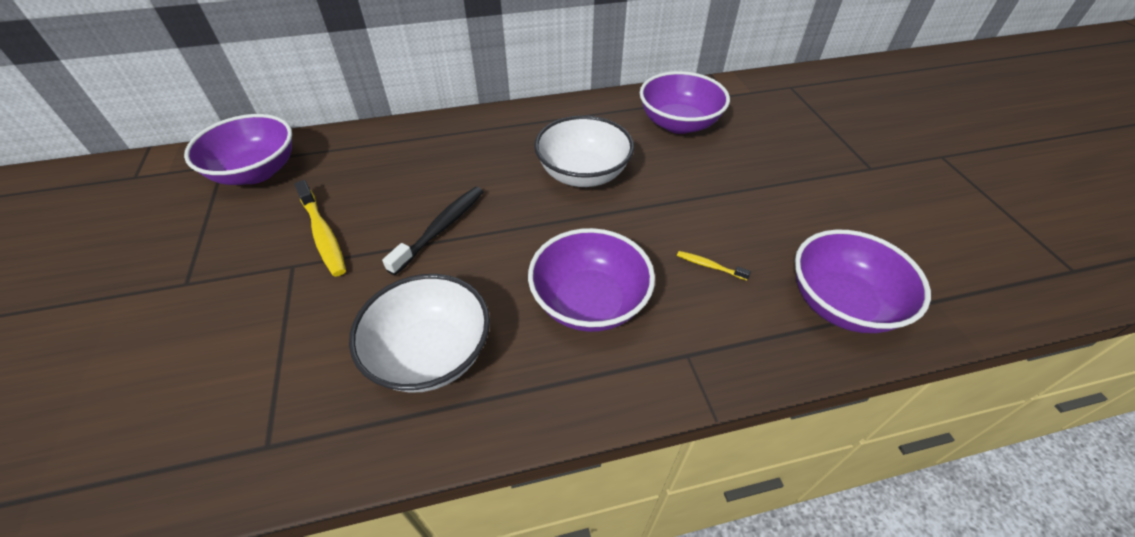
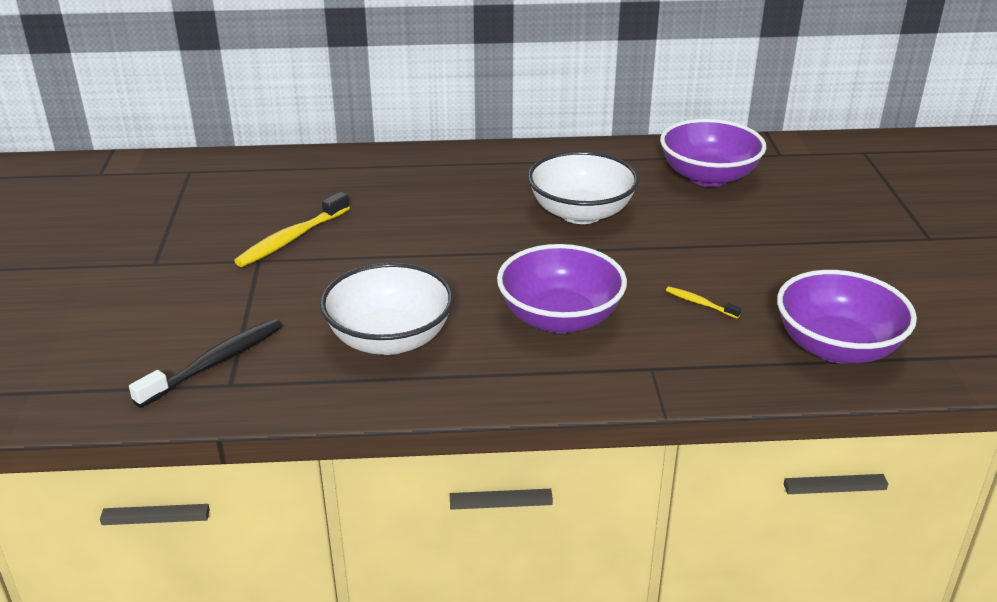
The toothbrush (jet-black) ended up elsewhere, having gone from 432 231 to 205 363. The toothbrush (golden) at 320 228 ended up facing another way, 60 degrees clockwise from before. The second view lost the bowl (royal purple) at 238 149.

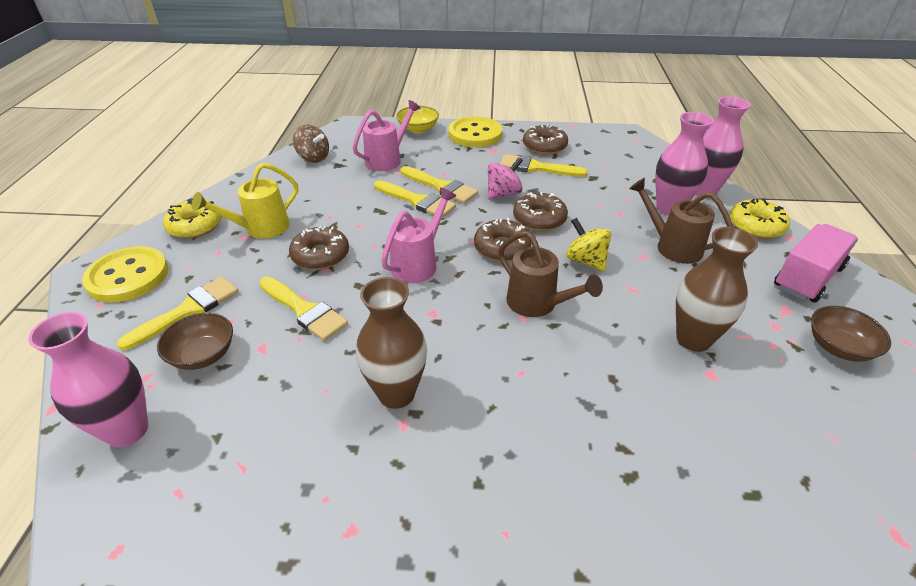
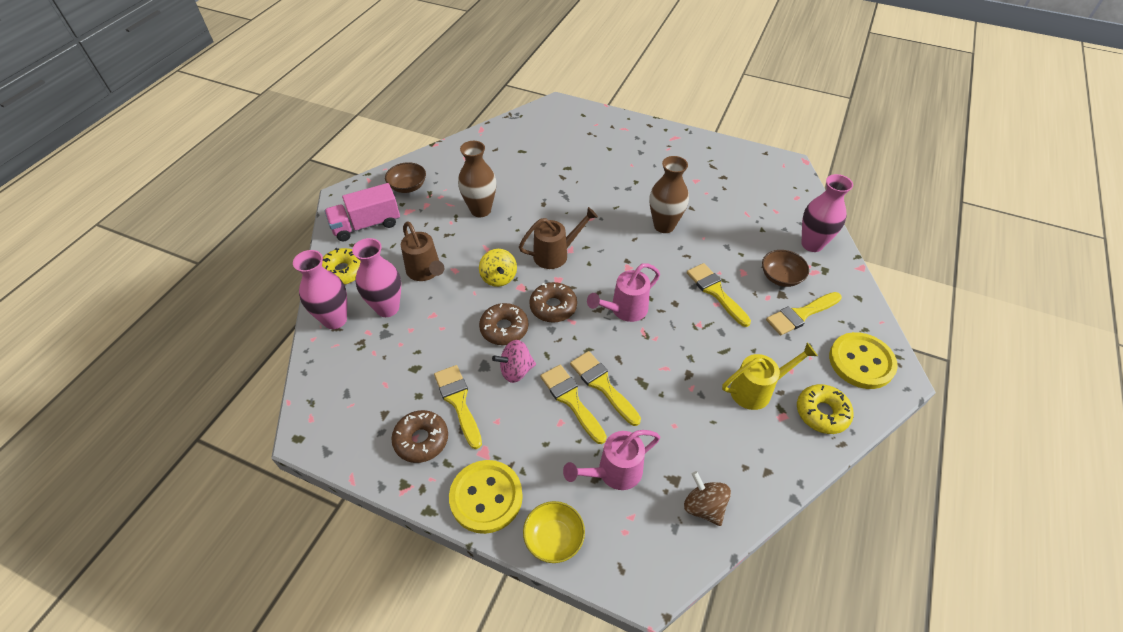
The paint brush (golden) at 543 165 ended up facing another way, 150 degrees counterclockwise from before. The watering can (brown) at 550 274 ended up facing another way, 90 degrees clockwise from before. The second view lost the donut (brown) at 319 248.

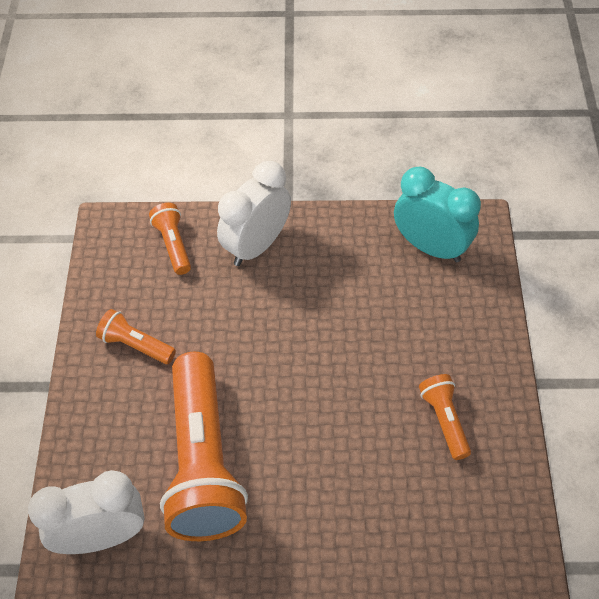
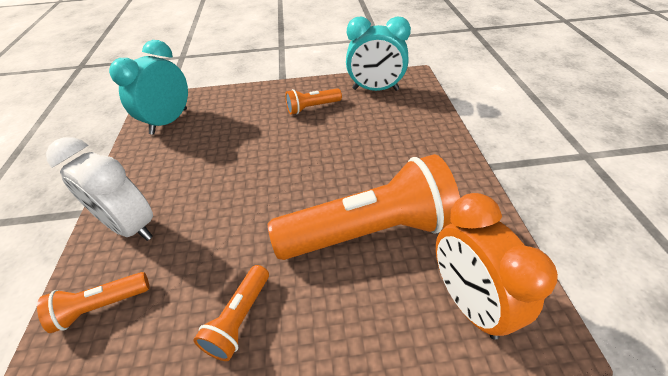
The second view gained the clock (aqua) at 378 54. What was the clock (white) at 86 512 turned into the clock (orange-coloured) at 497 266.

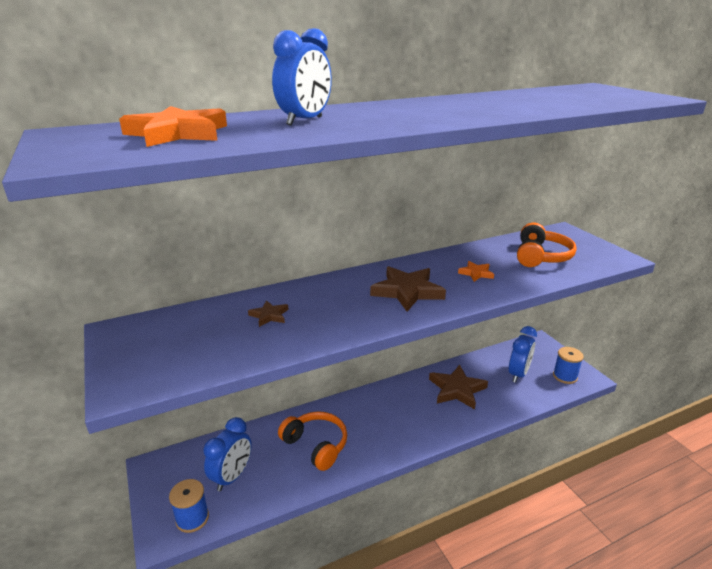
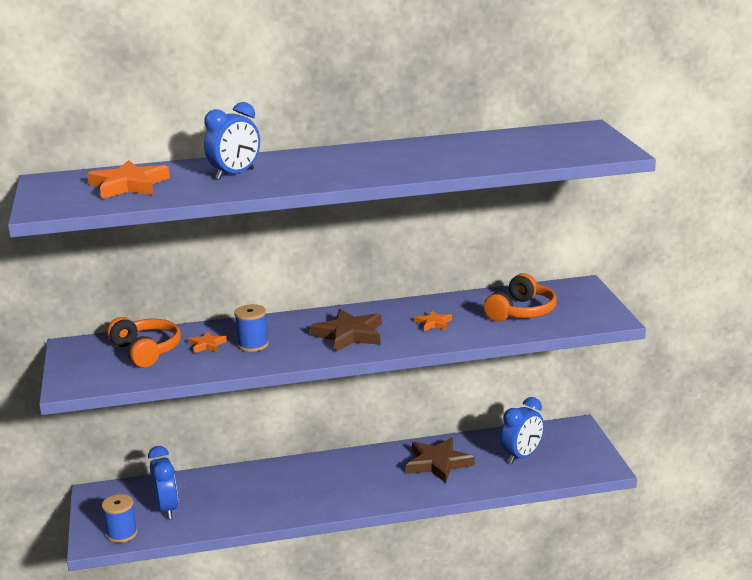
The headphones (orange-coloured) ended up elsewhere, having gone from 312 441 to 144 342. The clock (cobalt) at 228 454 ended up facing another way, 60 degrees counterclockwise from before. What was the star shape (brown) at 268 313 turned into the star shape (orange-coloured) at 207 342. The reel of thread (cobalt) ended up elsewhere, having gone from 568 365 to 251 328.

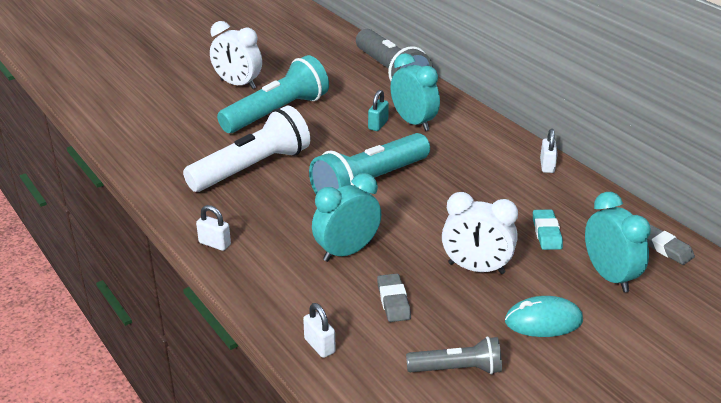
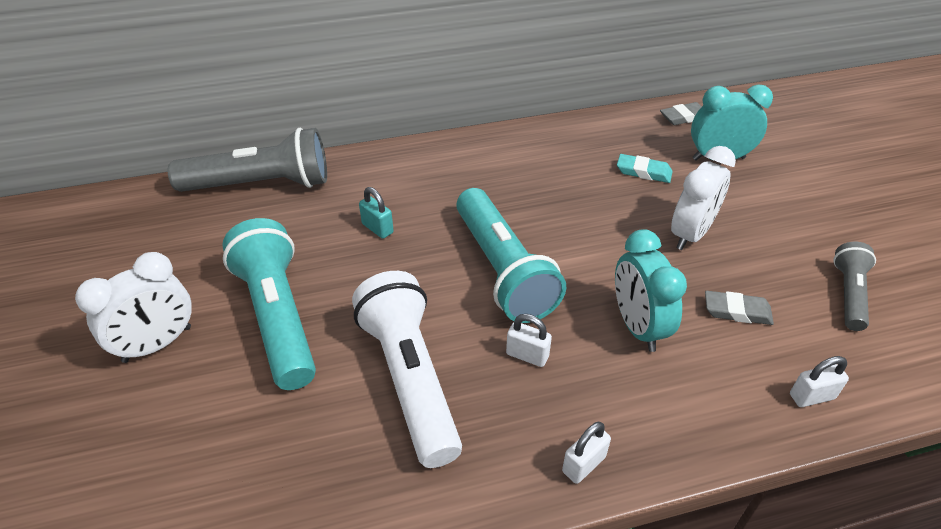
The lock (white) ended up elsewhere, having gone from 549 151 to 529 340. The second view lost the clock (aqua) at 415 92. The second view lost the mouse (aqua) at 544 316.

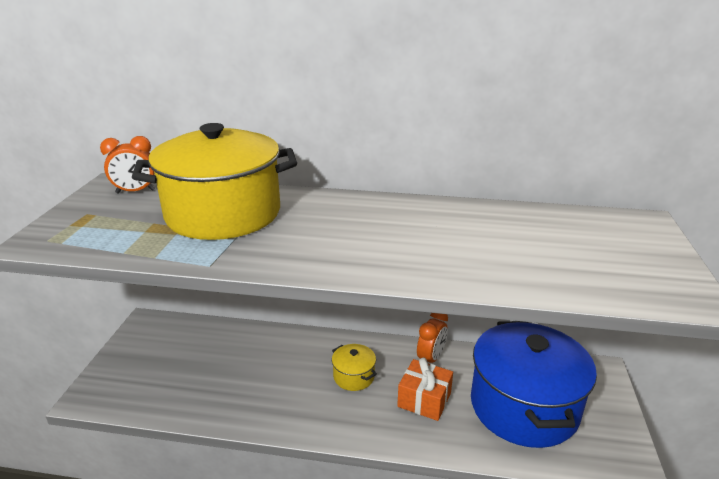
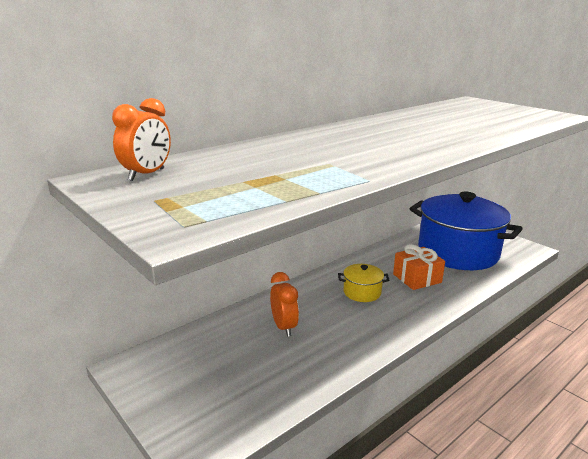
The clock (orange-coloured) ended up elsewhere, having gone from 432 338 to 284 304. The second view lost the pot (golden) at 214 181.

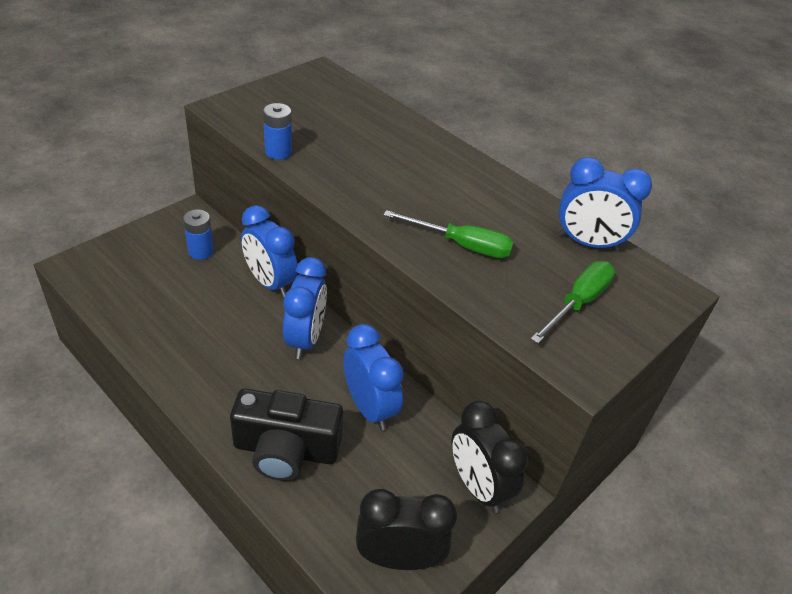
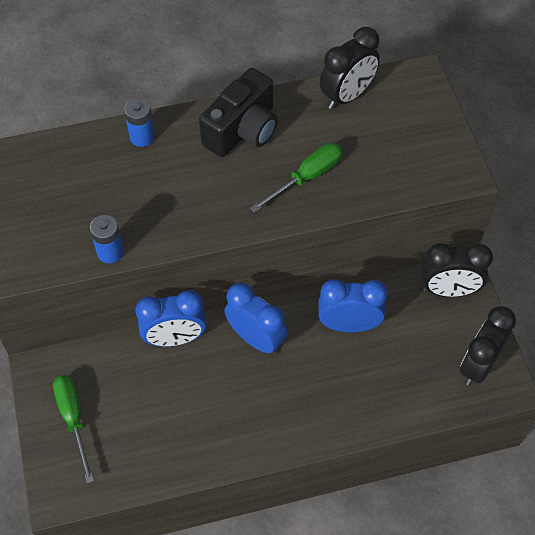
The screwdriver (leaf-green) ended up elsewhere, having gone from 573 302 to 73 429. The AA battery (cobalt) ended up elsewhere, having gone from 198 235 to 139 123. The photo camera (jet-black) ended up elsewhere, having gone from 286 435 to 238 112. What was the clock (cobalt) at 605 204 turned into the clock (jet-black) at 350 68.

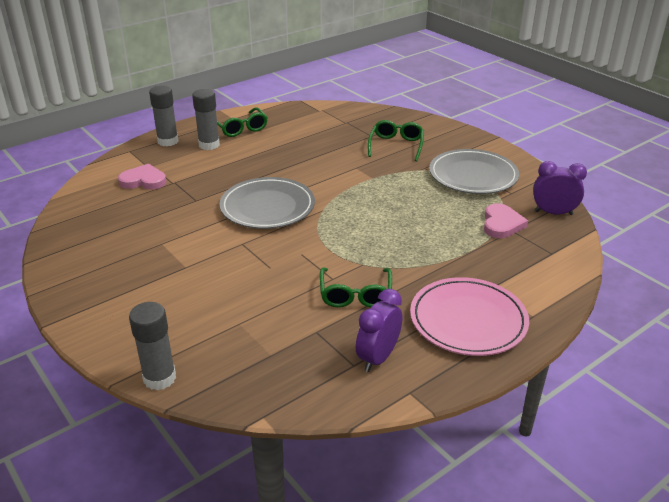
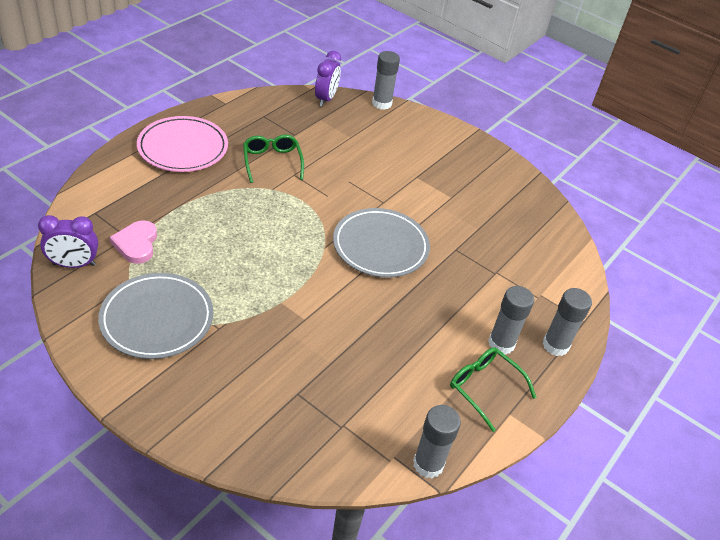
The clock (royal purple) ended up elsewhere, having gone from 379 330 to 328 78. The second view gained the stick of glue (grey) at 437 441. The second view lost the heart (pink) at 142 177. The second view lost the spectacles (leaf-green) at 396 140.

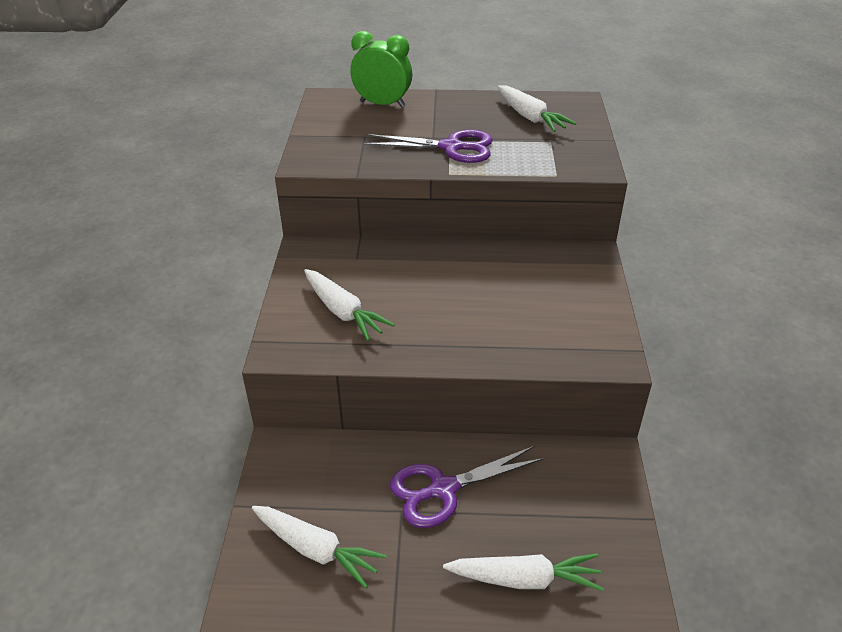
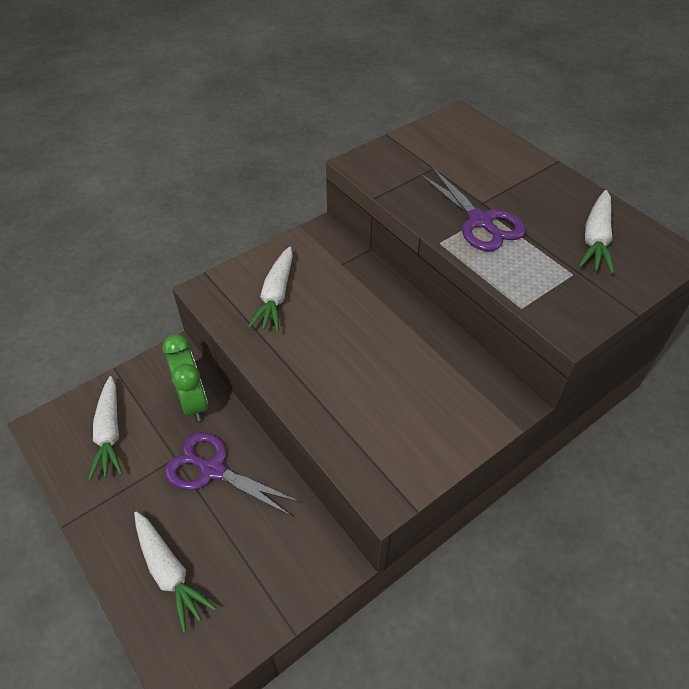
The clock (leaf-green) ended up elsewhere, having gone from 381 69 to 185 377.

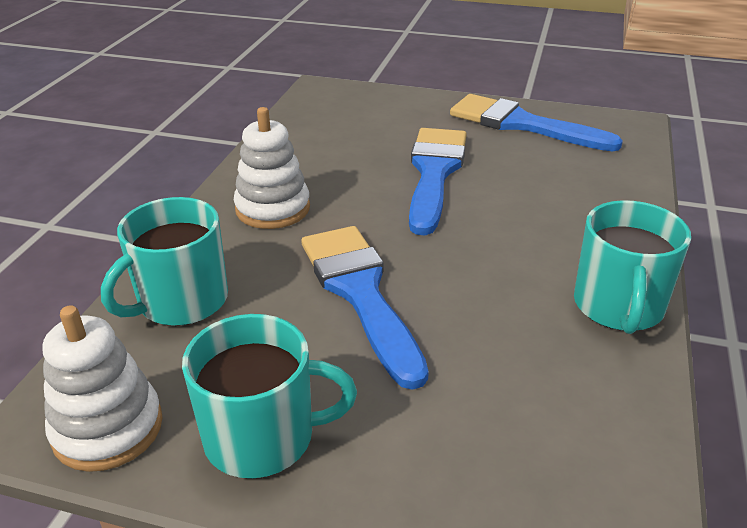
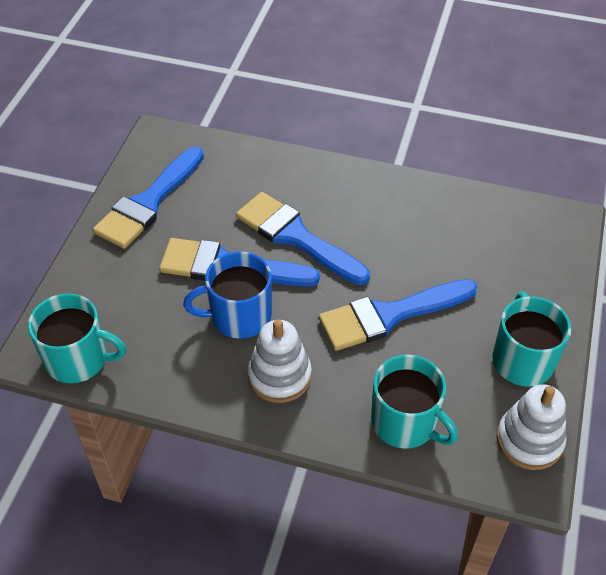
The coffee mug (aqua) ended up elsewhere, having gone from 632 267 to 77 338. The second view gained the coffee mug (cobalt) at 227 295. The second view gained the paint brush (cobalt) at 303 238.

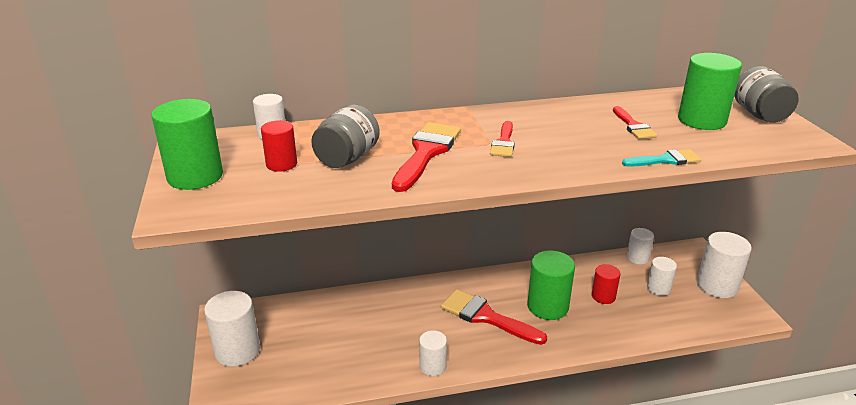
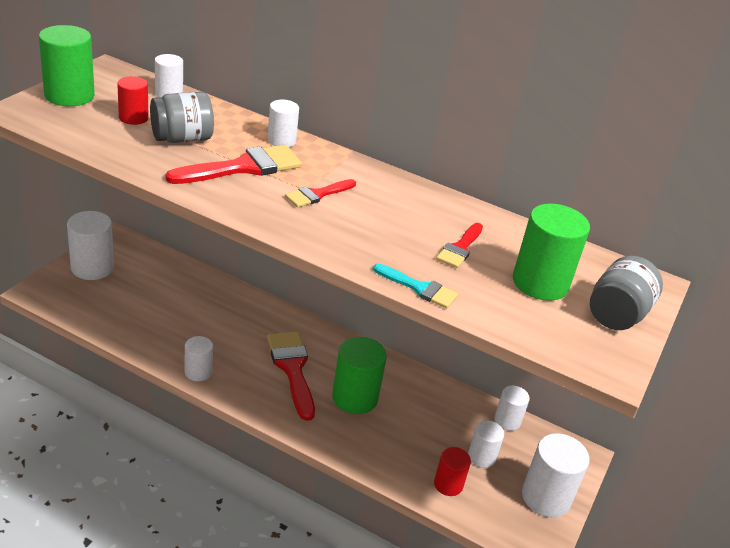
The second view gained the cylinder (white) at 283 123. The cylinder (red) ended up elsewhere, having gone from 606 284 to 452 471.

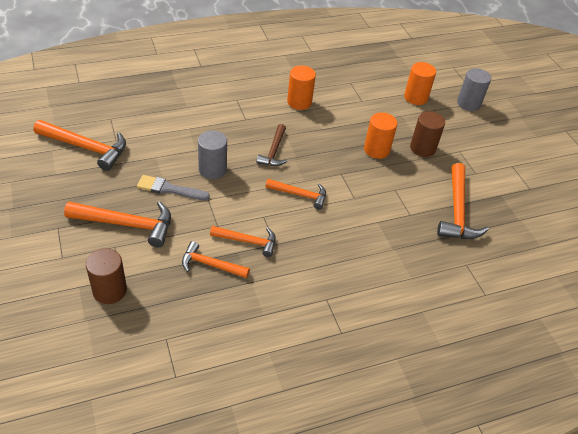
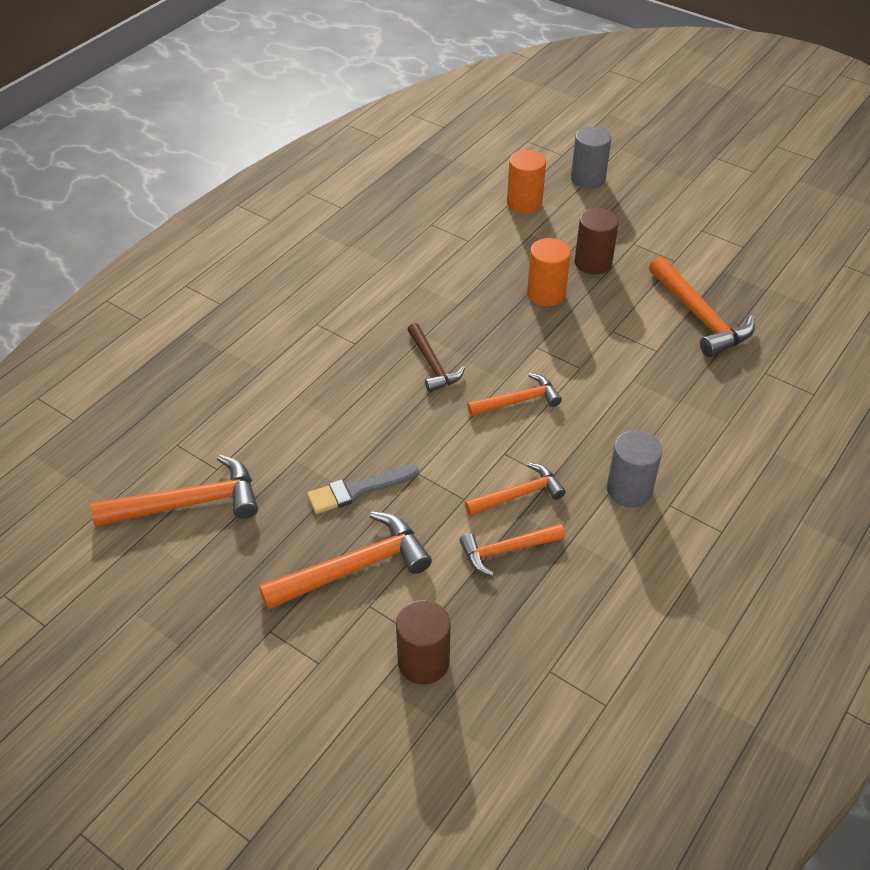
The cylinder (grey) ended up elsewhere, having gone from 212 154 to 634 468. The second view lost the cylinder (orange-coloured) at 301 87.

